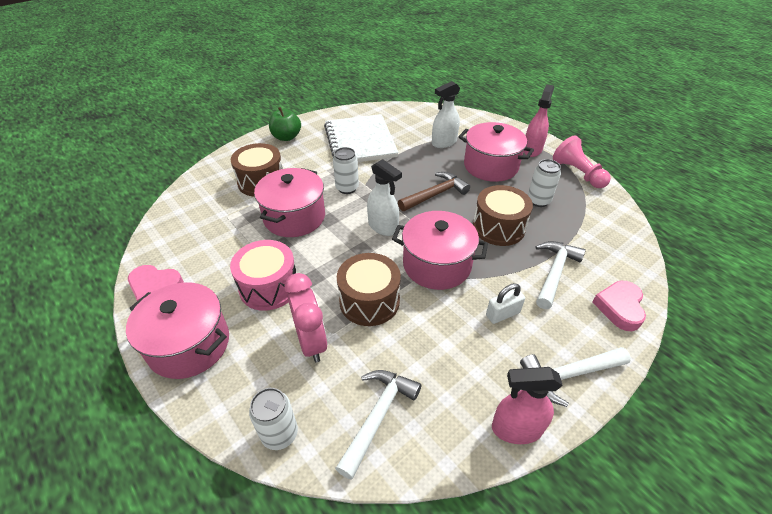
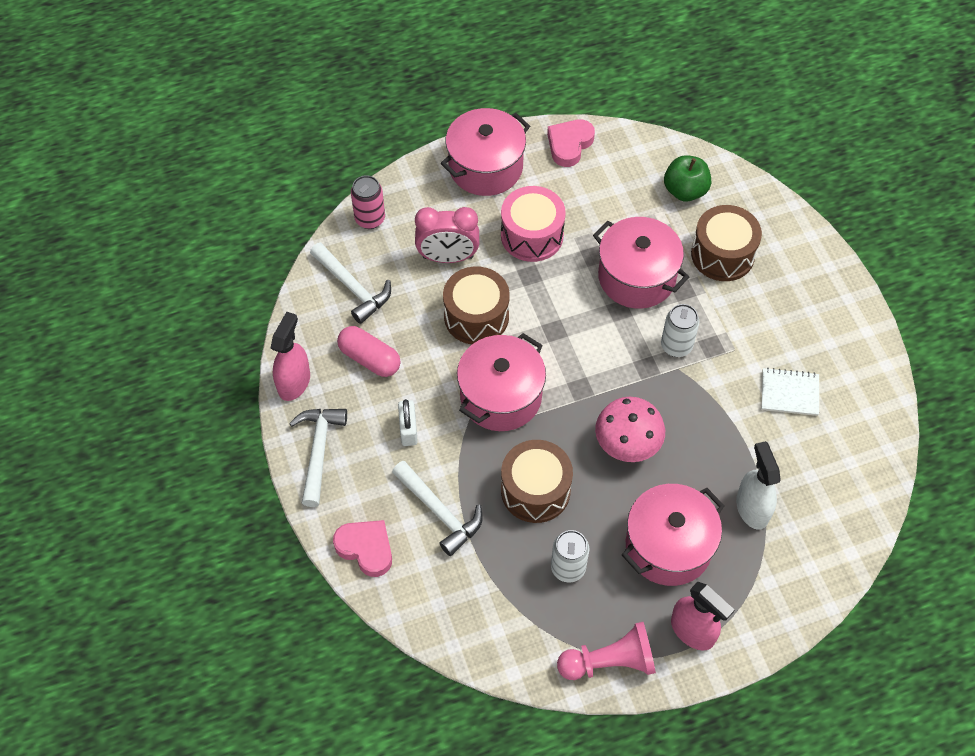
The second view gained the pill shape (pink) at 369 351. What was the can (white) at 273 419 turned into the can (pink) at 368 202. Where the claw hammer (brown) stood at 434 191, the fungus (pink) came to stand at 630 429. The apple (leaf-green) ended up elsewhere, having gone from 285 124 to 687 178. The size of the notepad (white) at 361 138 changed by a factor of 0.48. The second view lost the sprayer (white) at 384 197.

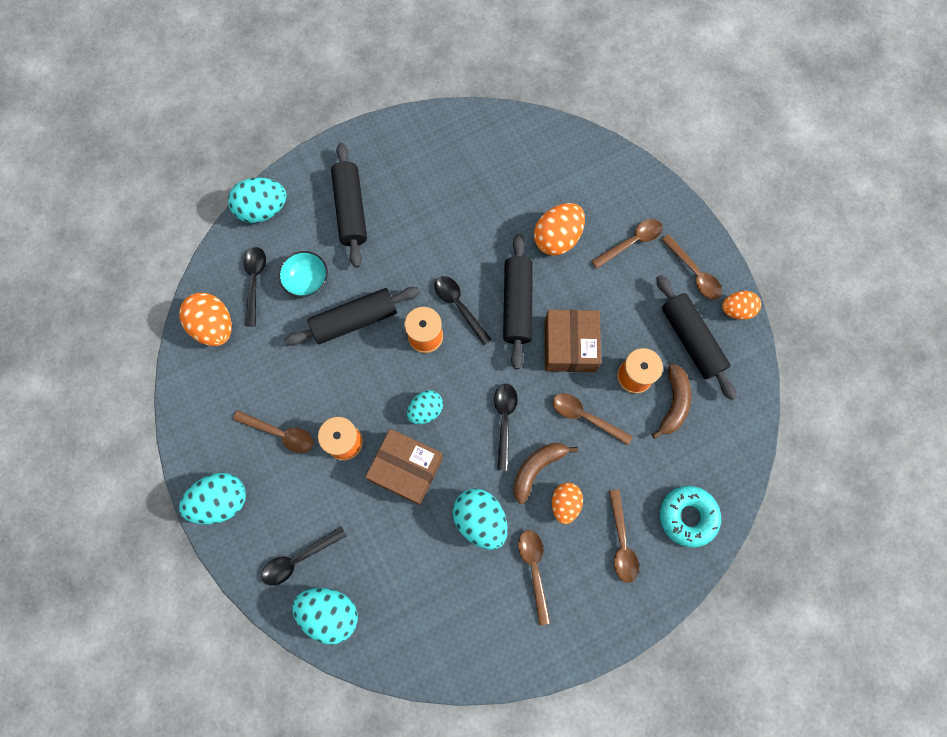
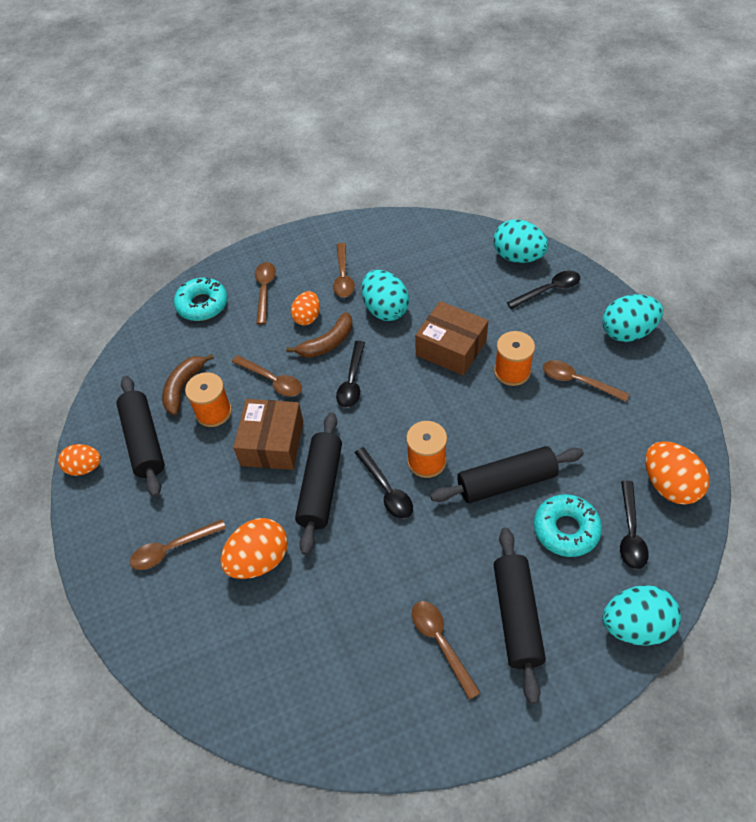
The teaspoon (brown) ended up elsewhere, having gone from 692 266 to 446 650. Where the bowl (aqua) stood at 303 274, the donut (aqua) came to stand at 568 525. The second view lost the egg (aqua) at 425 407.

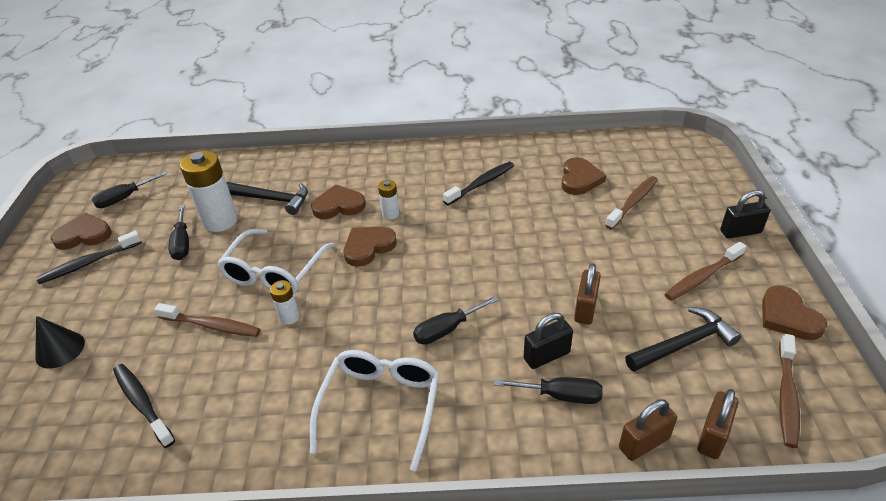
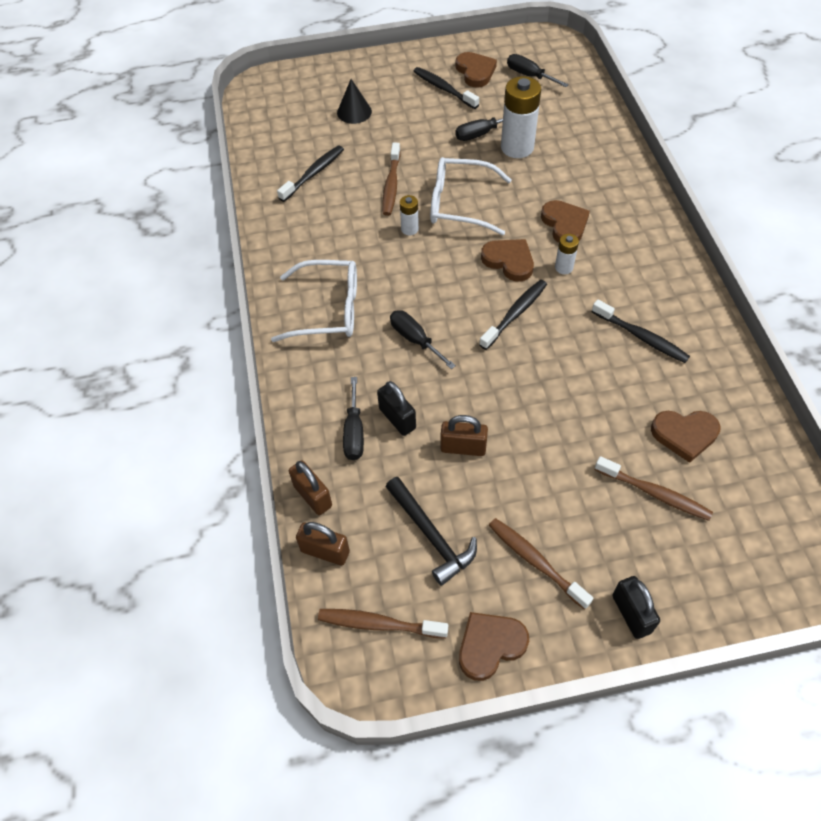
The second view gained the toothbrush (jet-black) at 513 315. The second view lost the claw hammer (jet-black) at 267 198.

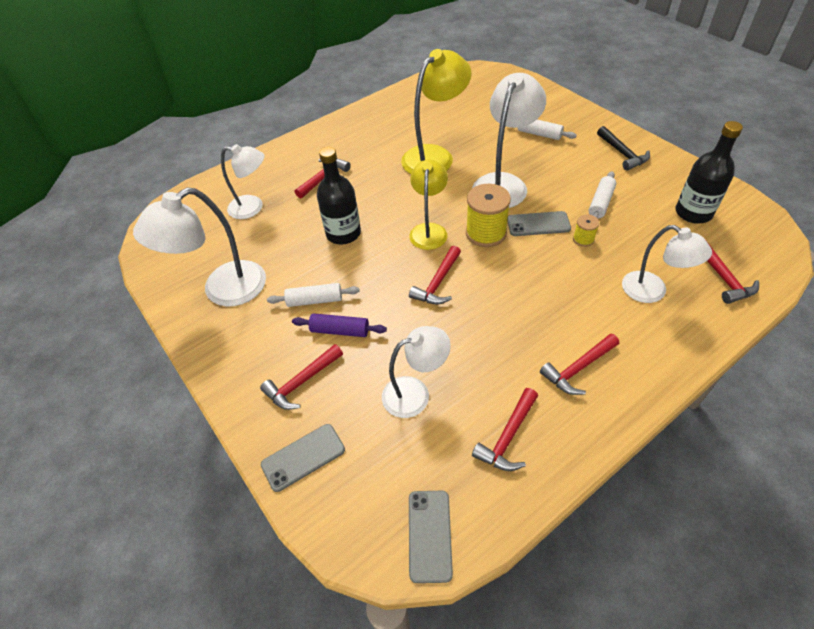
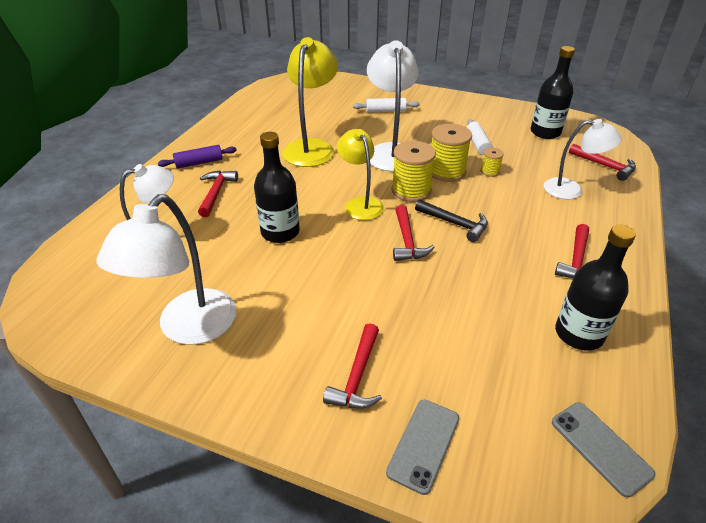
The pastry roller (royal purple) ended up elsewhere, having gone from 339 325 to 197 157. The claw hammer (jet-black) ended up elsewhere, having gone from 623 148 to 451 220. Where the smartphone (grey) stood at 539 223, the reel of thread (golden) came to stand at 451 153. Where the claw hammer (red) stood at 505 429, the drink bottle (jet-black) came to stand at 595 288. The second view lost the pastry roller (white) at 313 295. The second view lost the reading lamp (white) at 416 372.

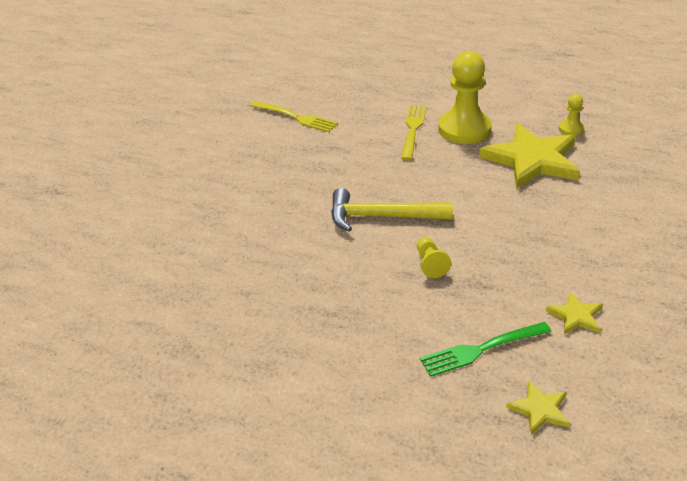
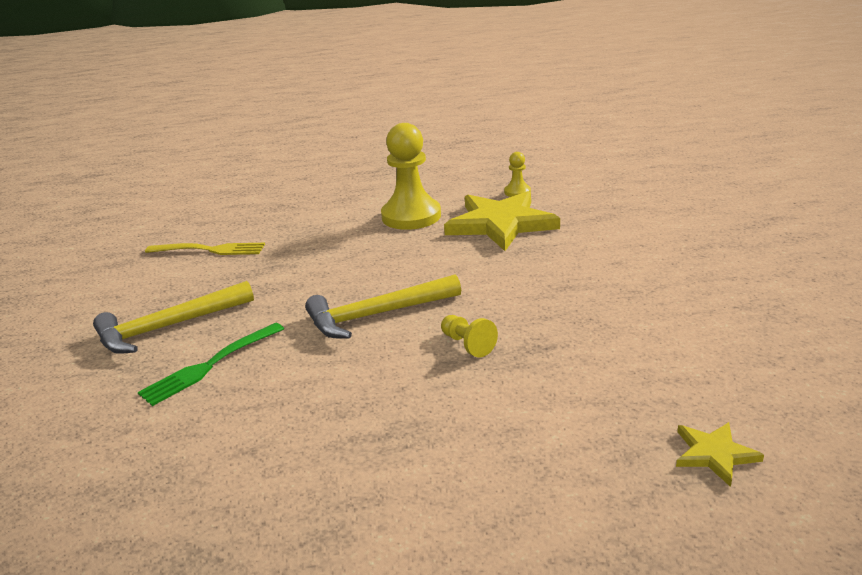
The second view gained the claw hammer (golden) at 173 317. The fork (leaf-green) ended up elsewhere, having gone from 485 349 to 211 364. The second view lost the fork (golden) at 414 132. The second view lost the star shape (golden) at 574 313.

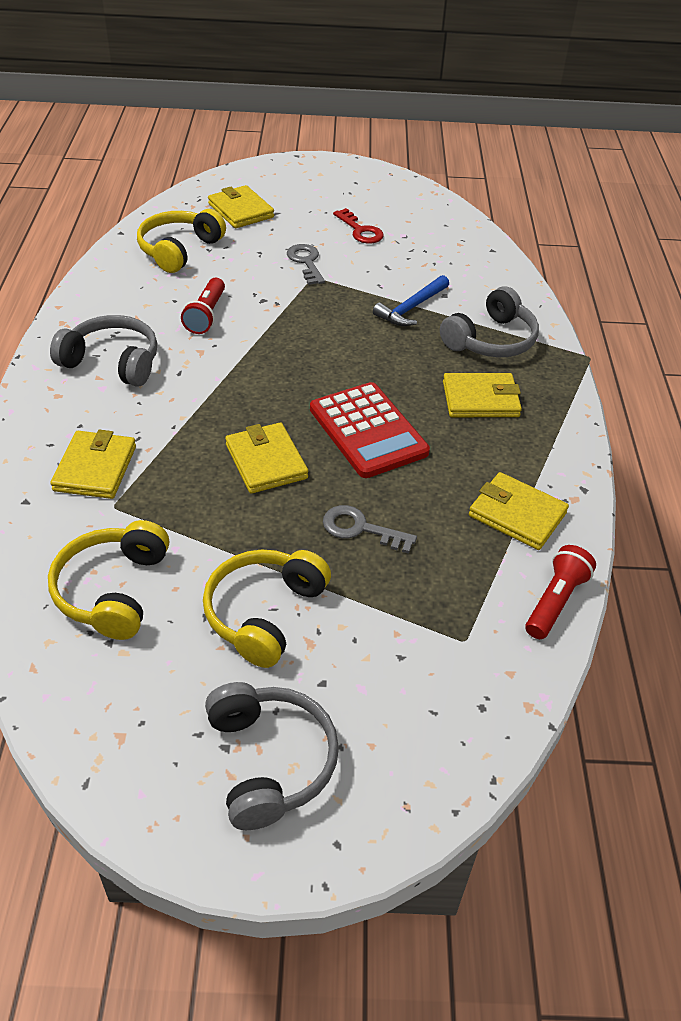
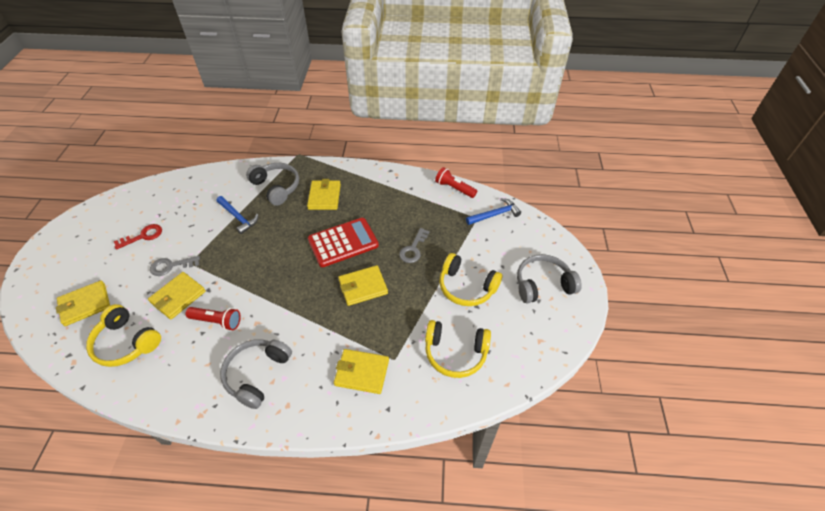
The wallet (golden) ended up elsewhere, having gone from 519 511 to 177 296. The second view gained the claw hammer (cobalt) at 493 211.

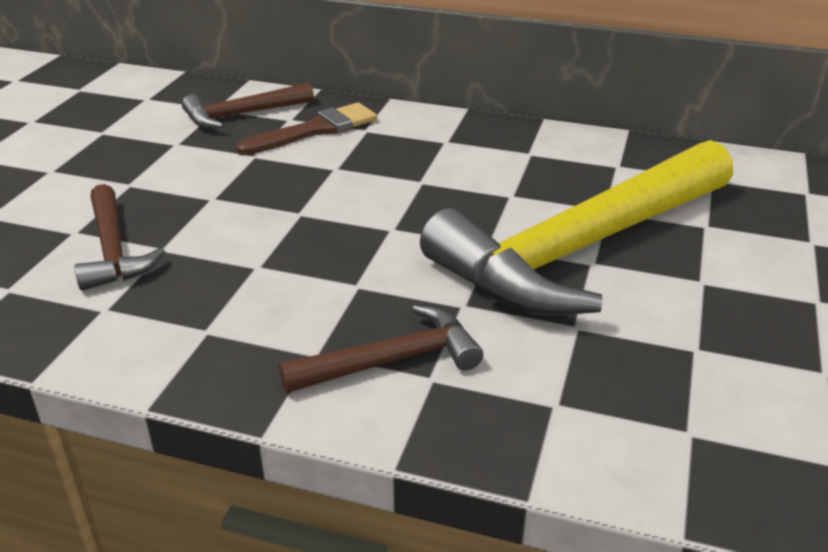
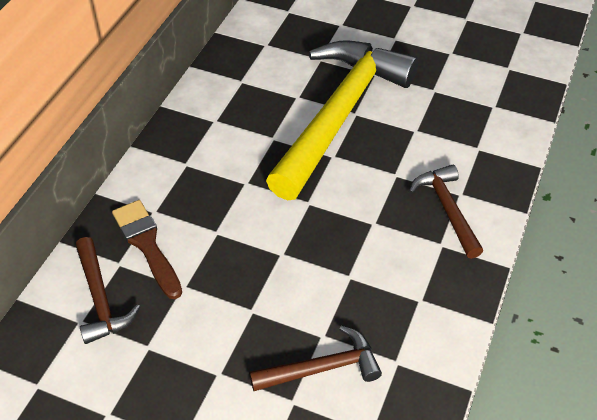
The claw hammer (golden) at 576 228 ended up facing another way, 120 degrees counterclockwise from before.

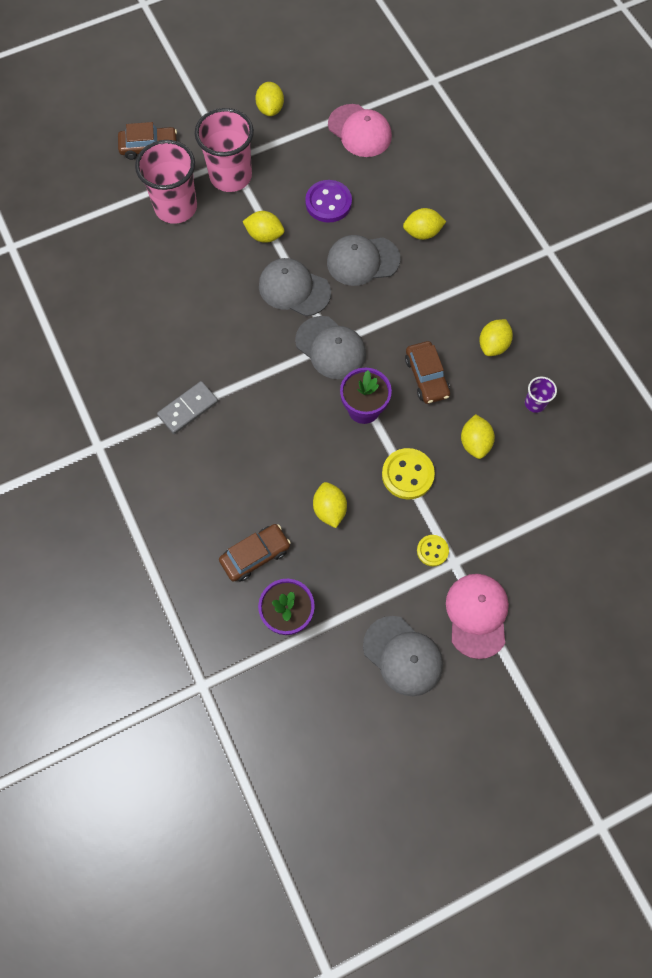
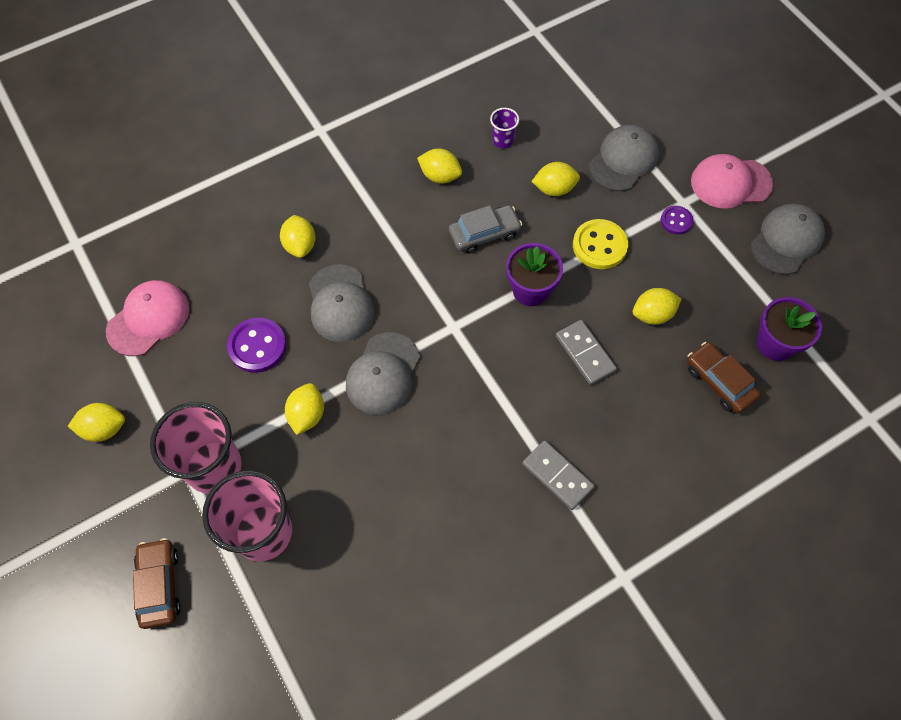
What was the car (brown) at 427 372 turned into the car (grey) at 485 229. The second view gained the domino tile (grey) at 586 352. The cap (grey) ended up elsewhere, having gone from 330 347 to 624 158. What was the shirt button (golden) at 433 550 turned into the shirt button (royal purple) at 677 220.

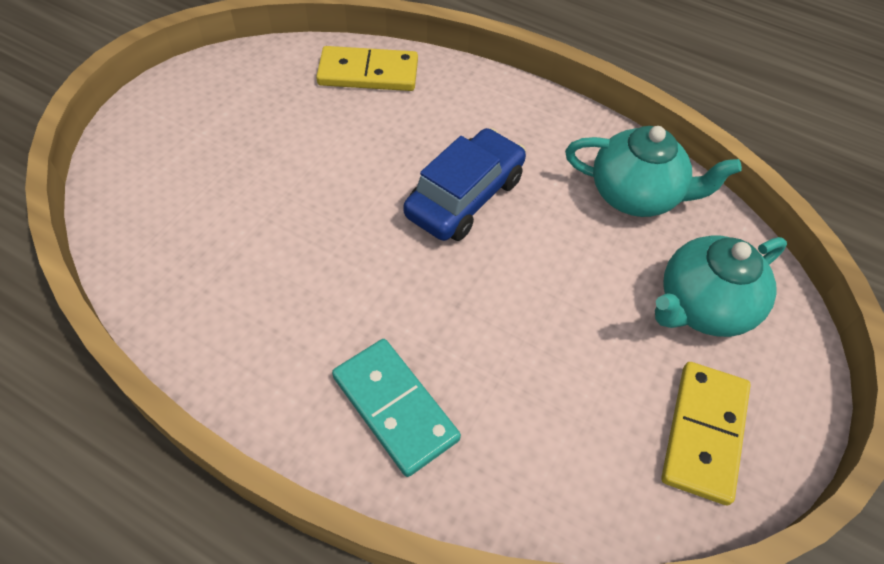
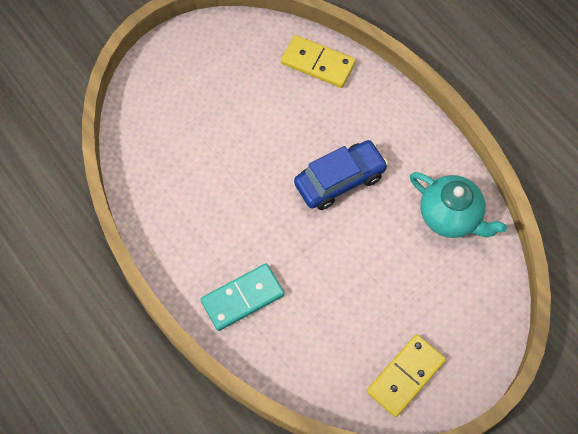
The domino tile (aqua) at 396 408 ended up facing another way, 75 degrees clockwise from before. The second view lost the teapot (aqua) at 721 286.

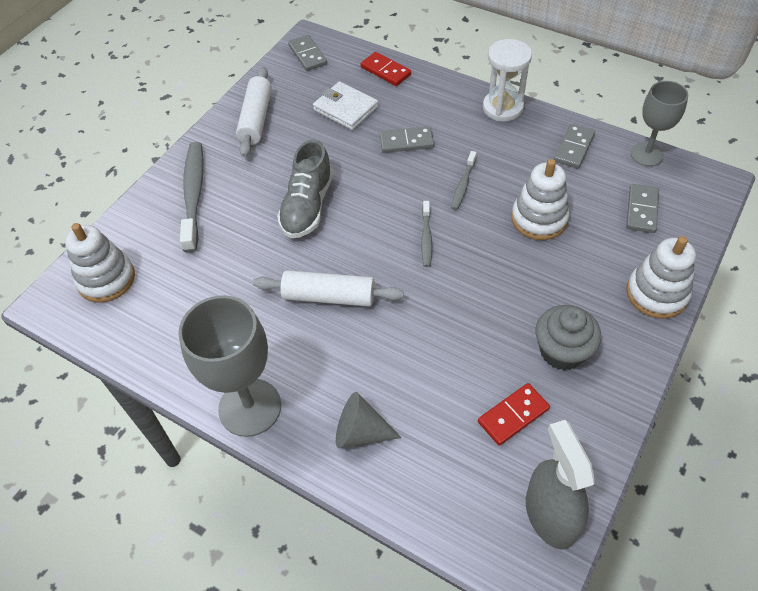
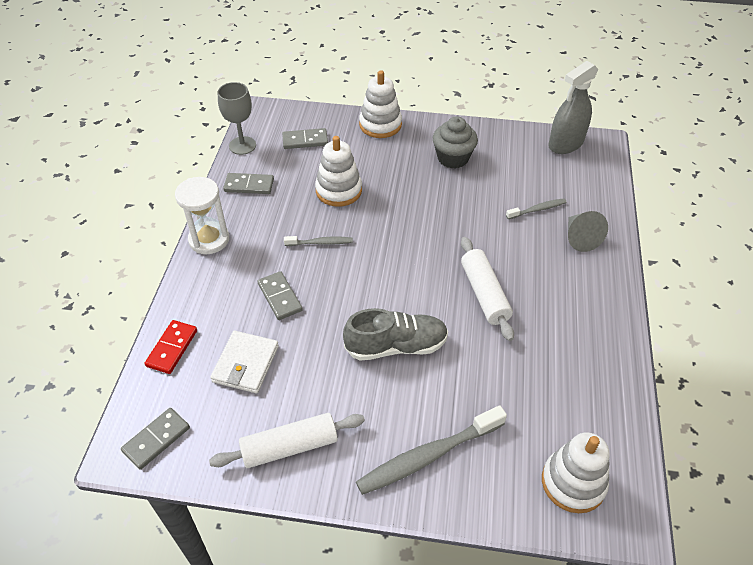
The toothbrush (grey) ended up elsewhere, having gone from 426 234 to 536 208. The second view lost the goblet (grey) at 229 366. The second view lost the domino tile (red) at 514 414.

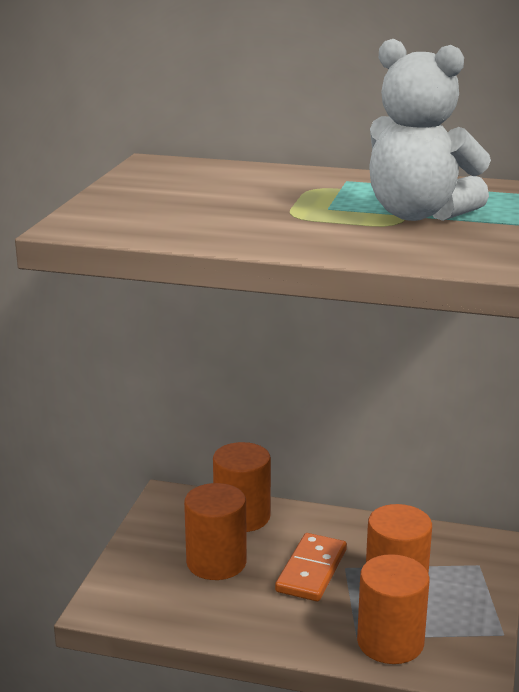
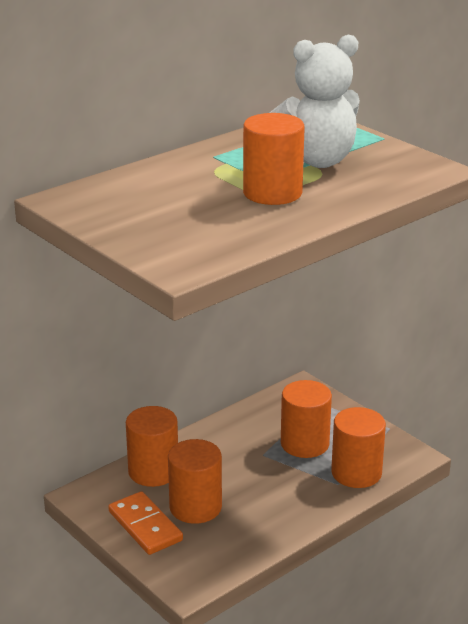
The domino tile (orange-coloured) ended up elsewhere, having gone from 311 567 to 145 523. The second view gained the cylinder (orange-coloured) at 274 159.

